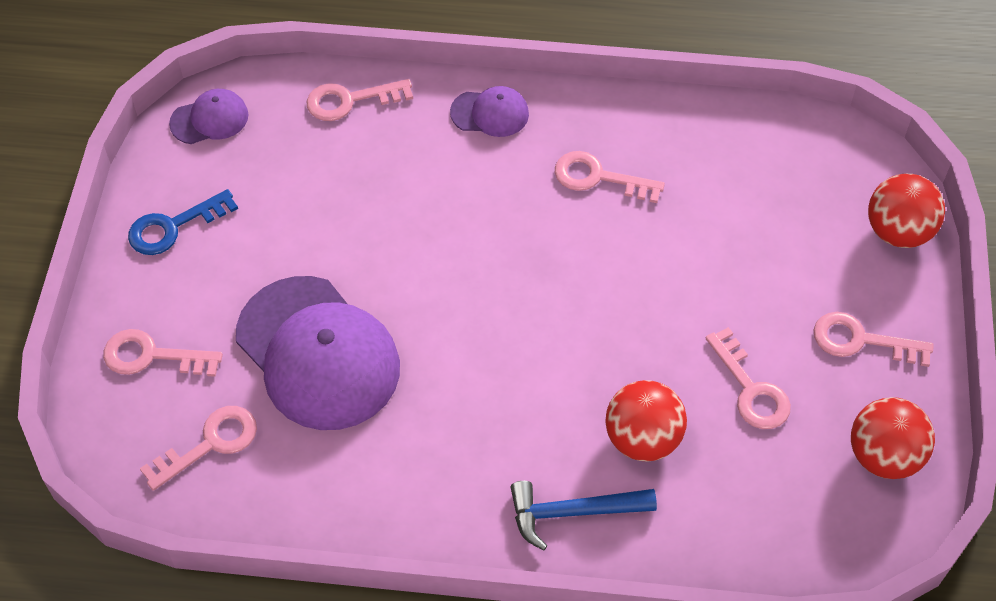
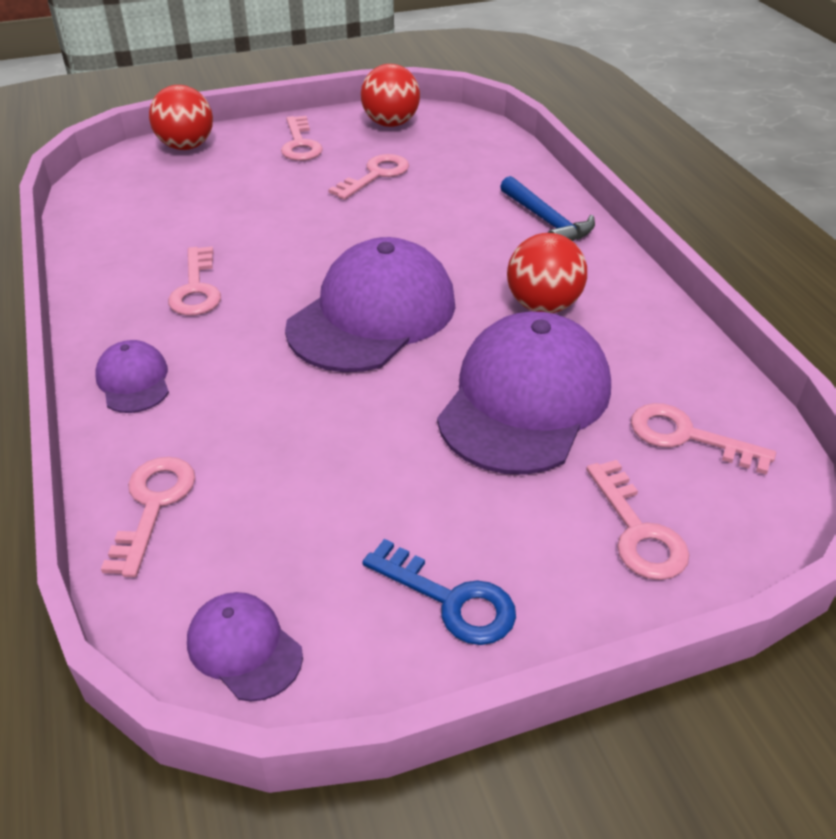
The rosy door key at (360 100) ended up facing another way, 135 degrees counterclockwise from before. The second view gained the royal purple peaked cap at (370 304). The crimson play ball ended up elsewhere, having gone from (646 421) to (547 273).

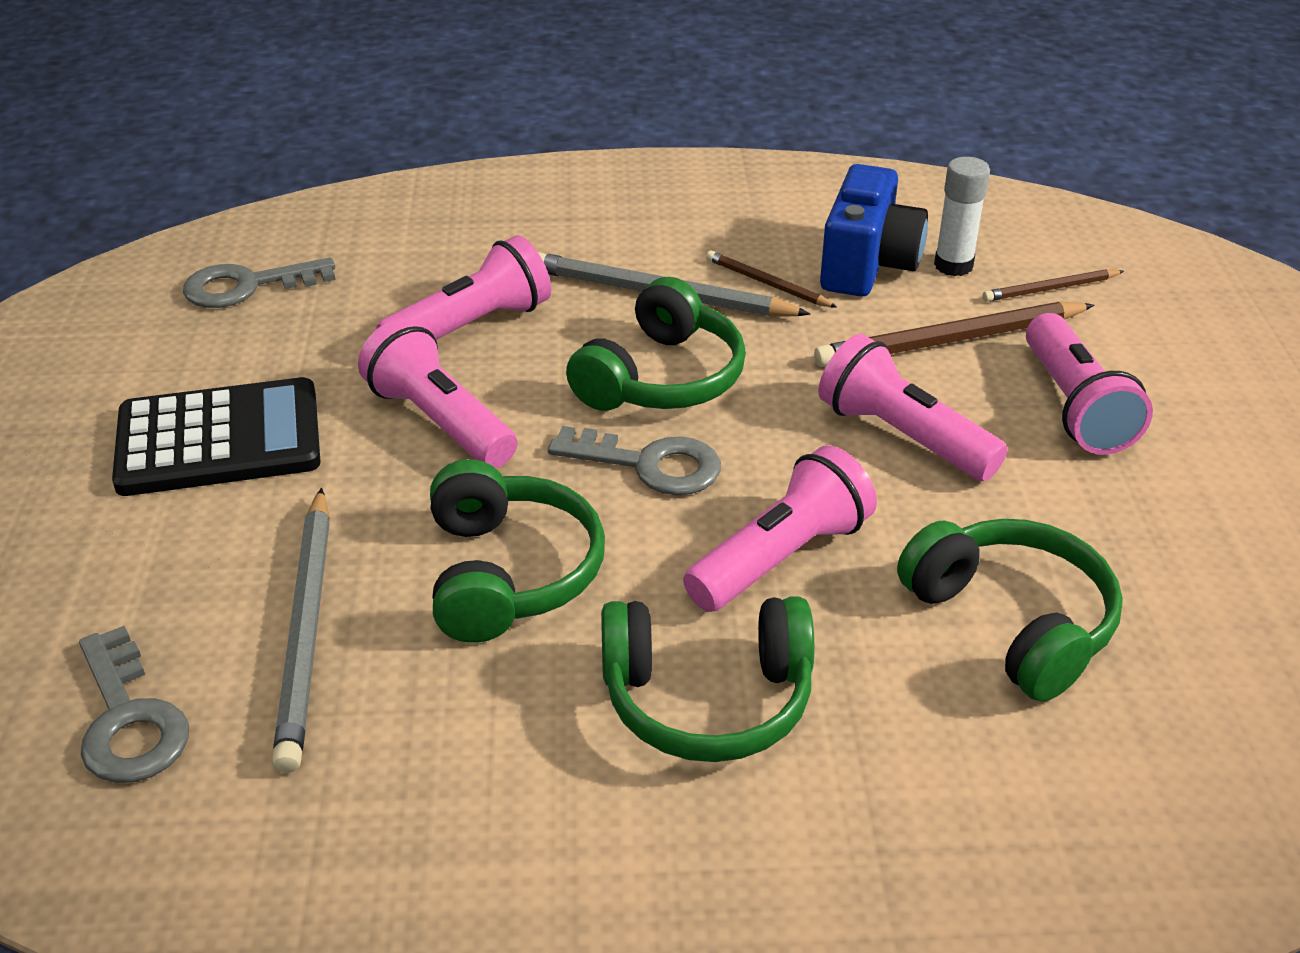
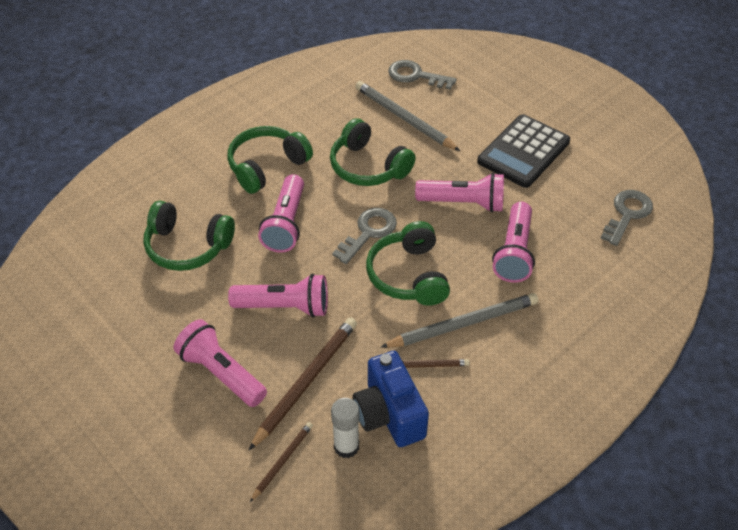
The grey door key at (634 460) ended up facing another way, 150 degrees clockwise from before.

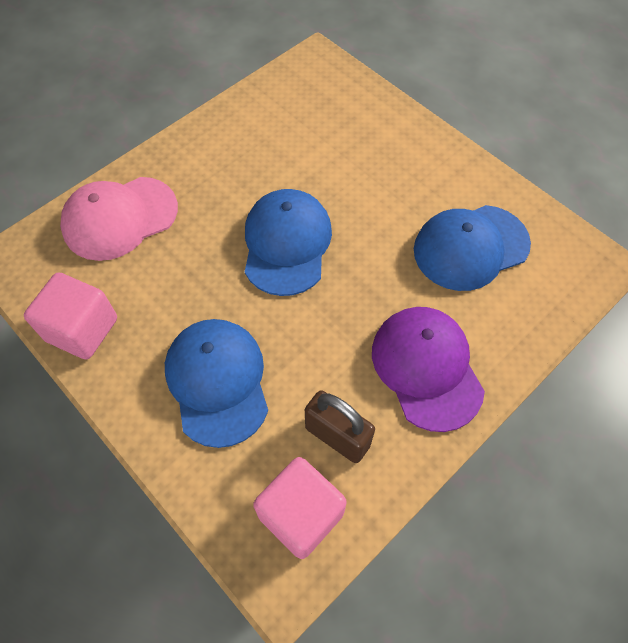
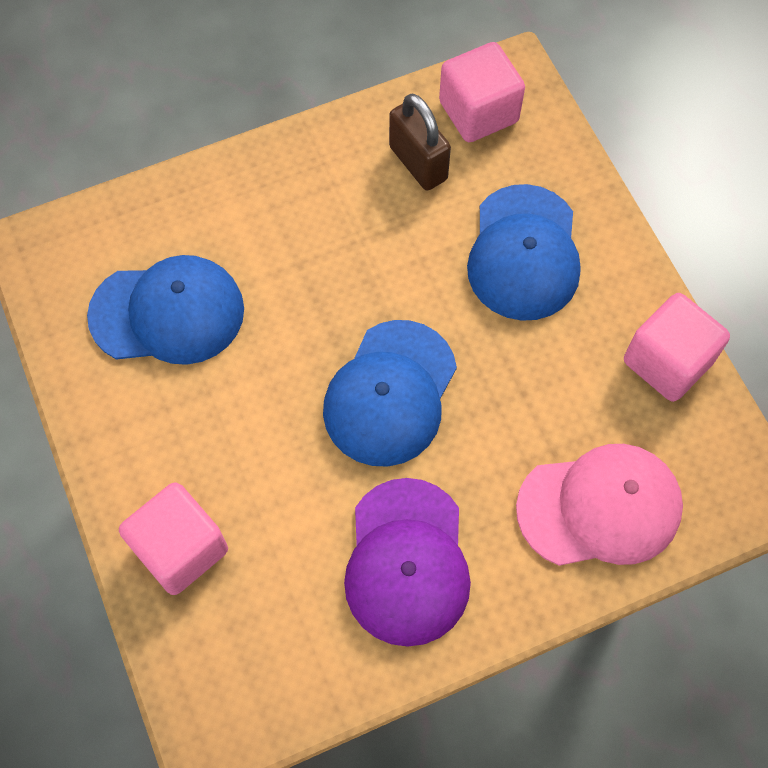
The second view gained the rosy block at (173 538). The royal purple peaked cap ended up elsewhere, having gone from (428 369) to (407 562).

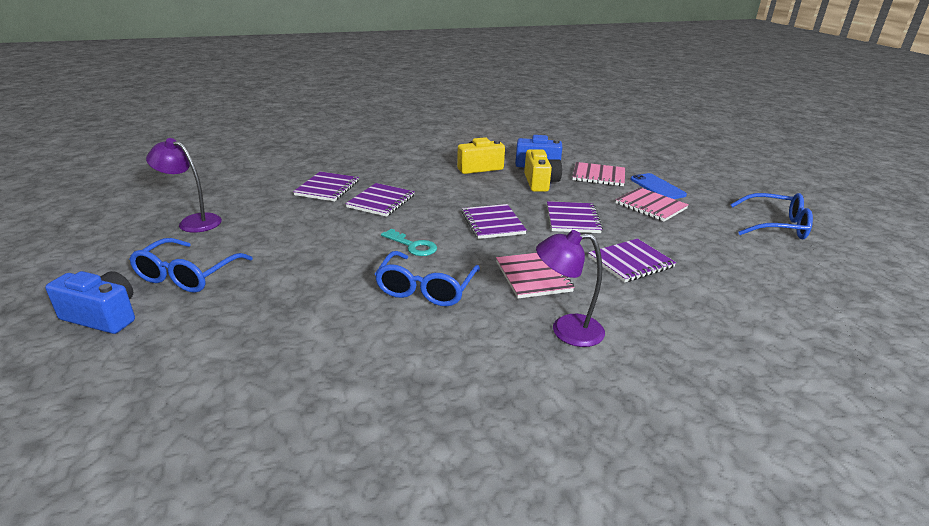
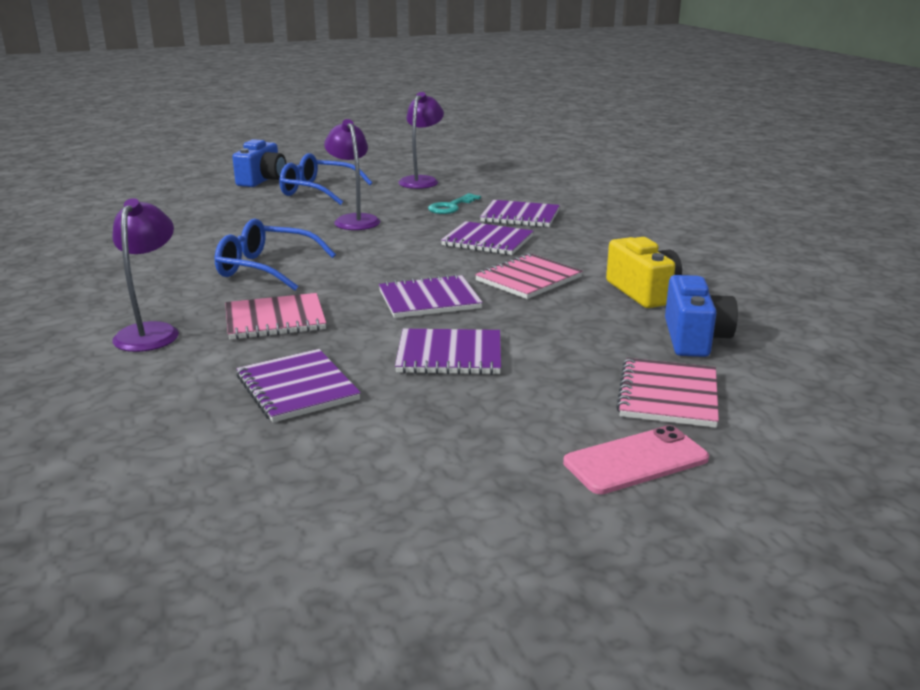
The second view gained the royal purple reading lamp at (352 174). The aqua door key ended up elsewhere, having gone from (409 242) to (454 203). The rosy exercise book ended up elsewhere, having gone from (652 204) to (529 276). What was the cobalt mobile phone at (658 186) turned into the rosy mobile phone at (636 459). The second view lost the bright yellow camera at (543 170). The second view lost the cobalt spectacles at (771 216).

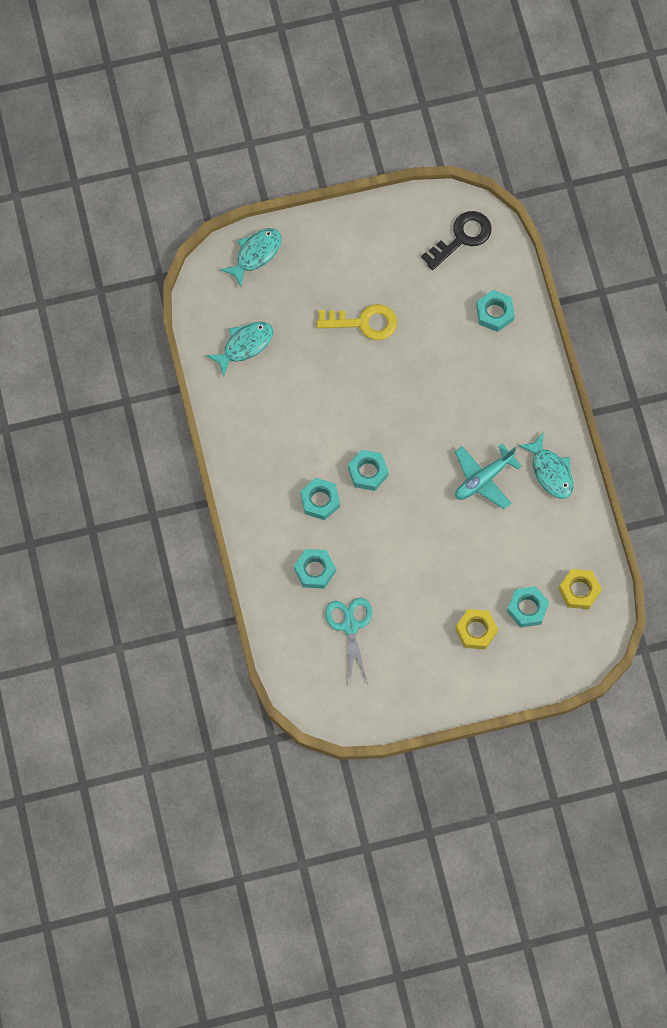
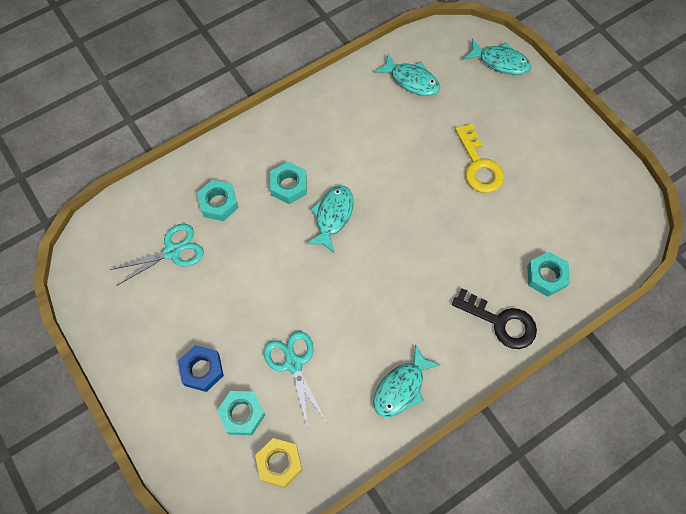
What was the bright yellow nut at (476 629) turned into the cobalt nut at (201 368). The second view gained the aqua shears at (295 380). Where the aqua nut stood at (368 470), the aqua toy fish came to stand at (330 219). The black door key ended up elsewhere, having gone from (456 240) to (494 318). The second view lost the aqua aeroplane at (488 476).

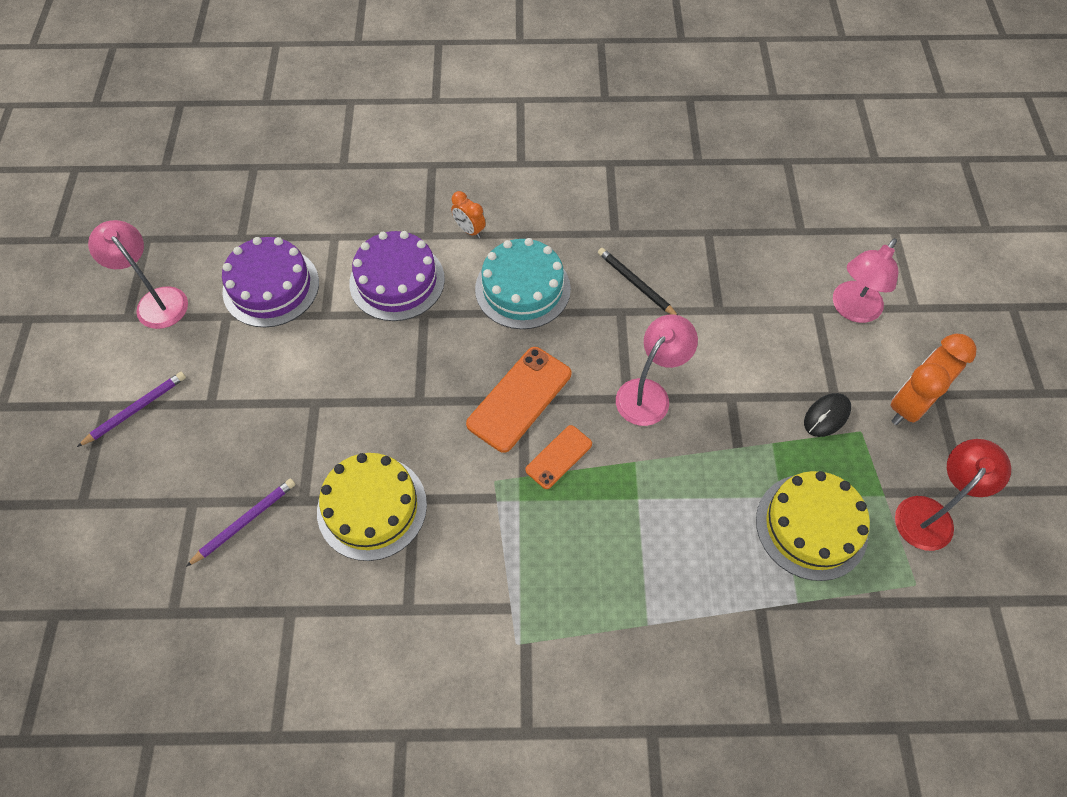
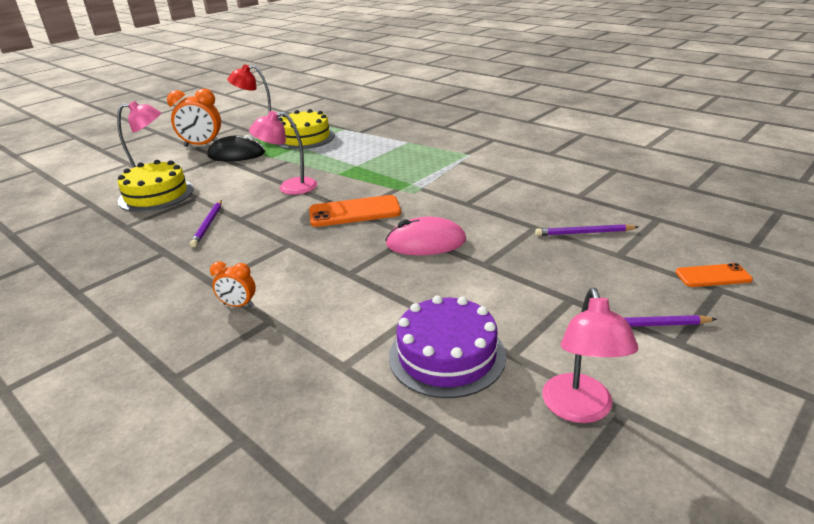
The bright yellow cake ended up elsewhere, having gone from (372 507) to (156 186). What was the black pencil at (638 281) turned into the royal purple pencil at (206 223). The size of the black computer mouse at (827 415) changed by a factor of 1.61. The orange alarm clock at (468 214) ended up facing another way, 105 degrees clockwise from before. The second view gained the rosy computer mouse at (425 236). The orange mobile phone ended up elsewhere, having gone from (558 457) to (714 275). The second view lost the royal purple cake at (397 276). The second view lost the aqua cake at (523 283).

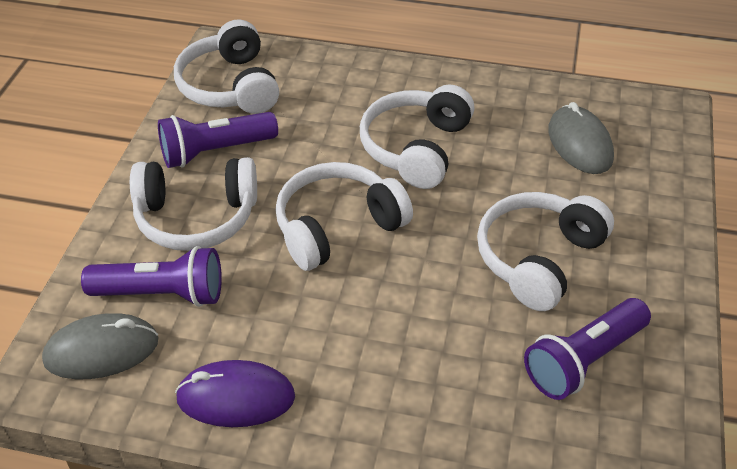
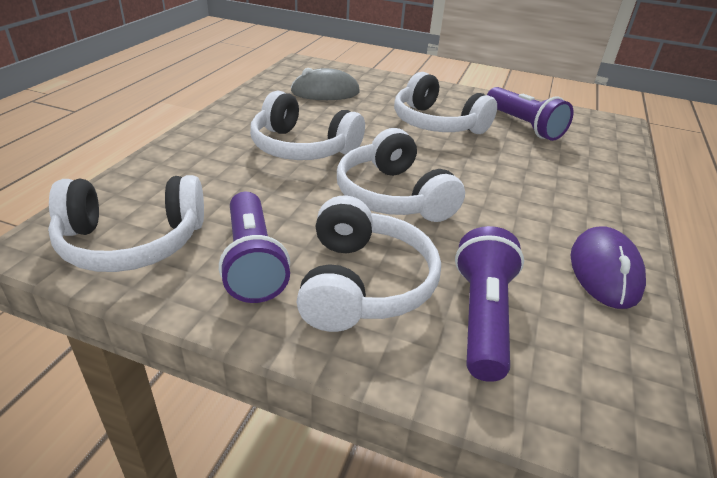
The second view lost the grey computer mouse at (100 346).

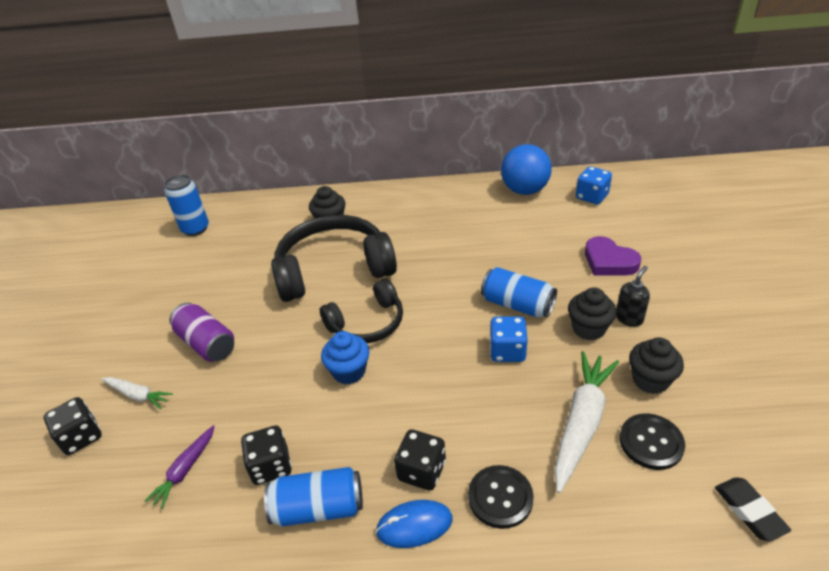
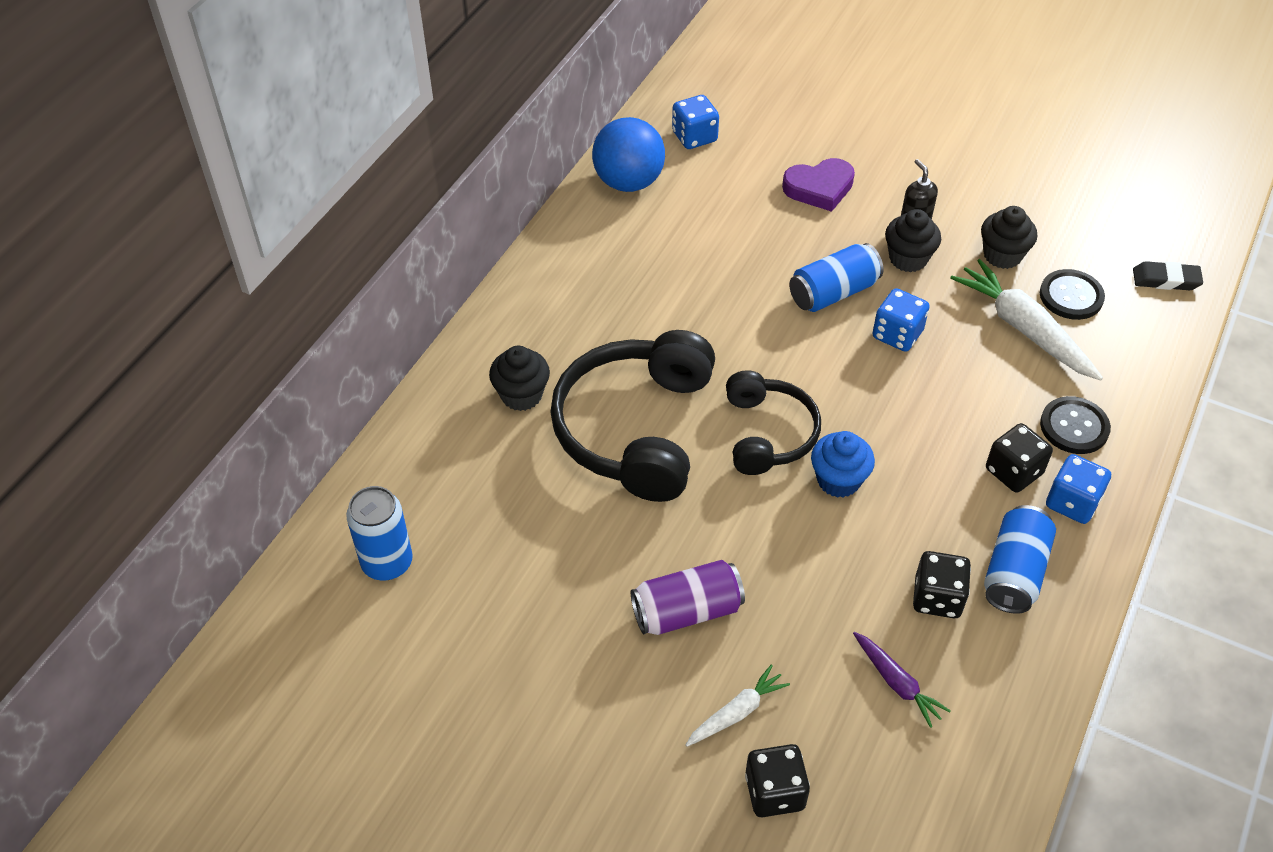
Where the cobalt computer mouse stood at (414 524), the cobalt die came to stand at (1078 489).

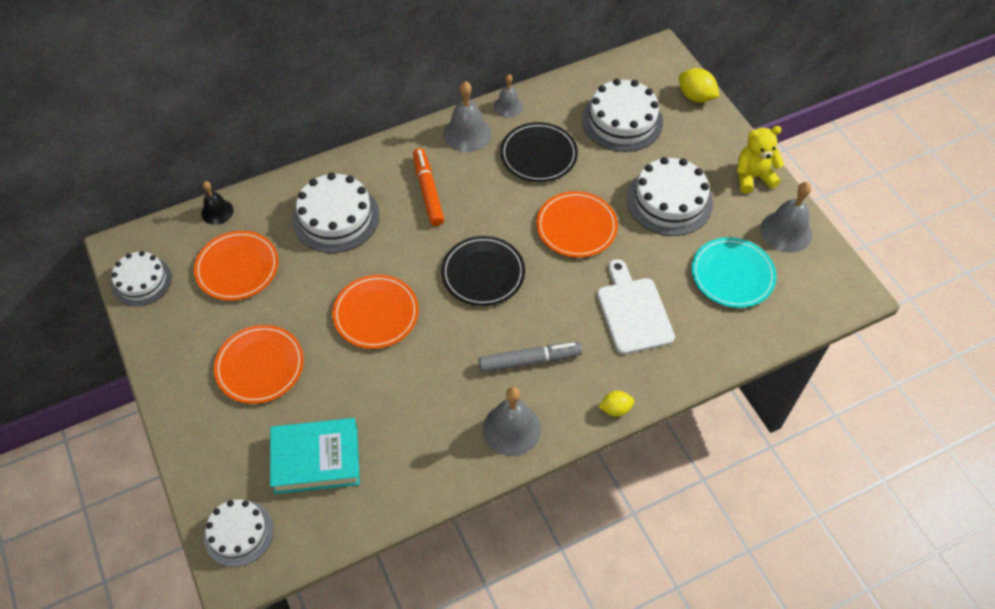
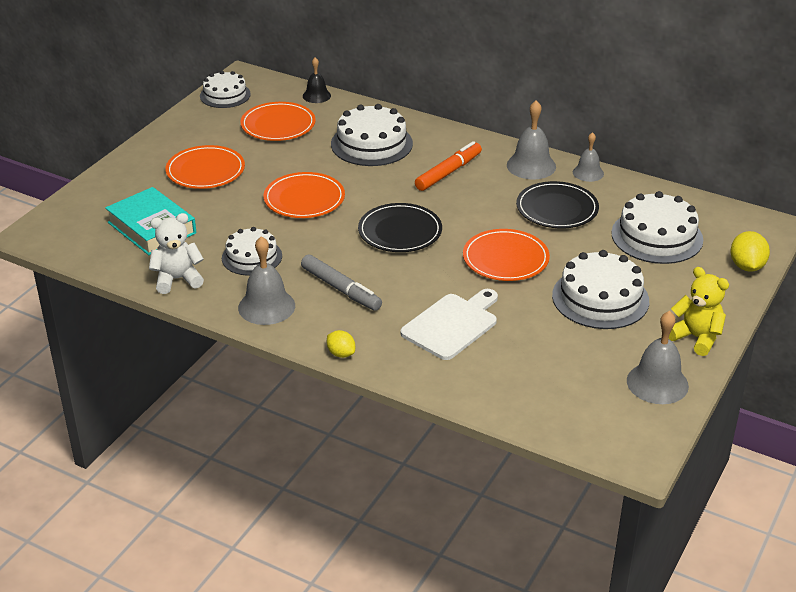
The second view gained the pure white stuffed bear at (176 253). The pure white cake ended up elsewhere, having gone from (238 533) to (252 251). The second view lost the aqua flat dish at (734 272).

